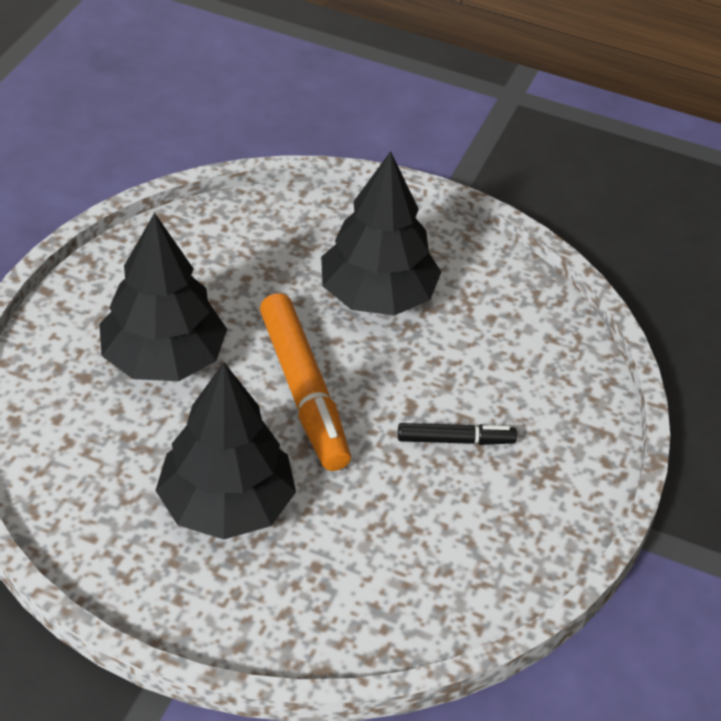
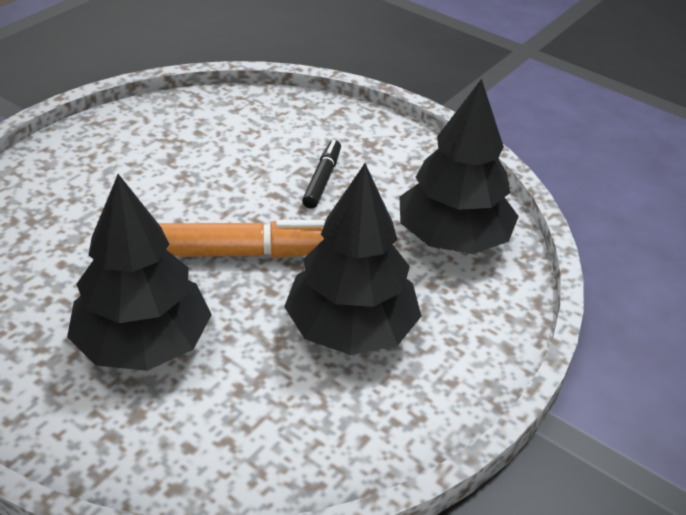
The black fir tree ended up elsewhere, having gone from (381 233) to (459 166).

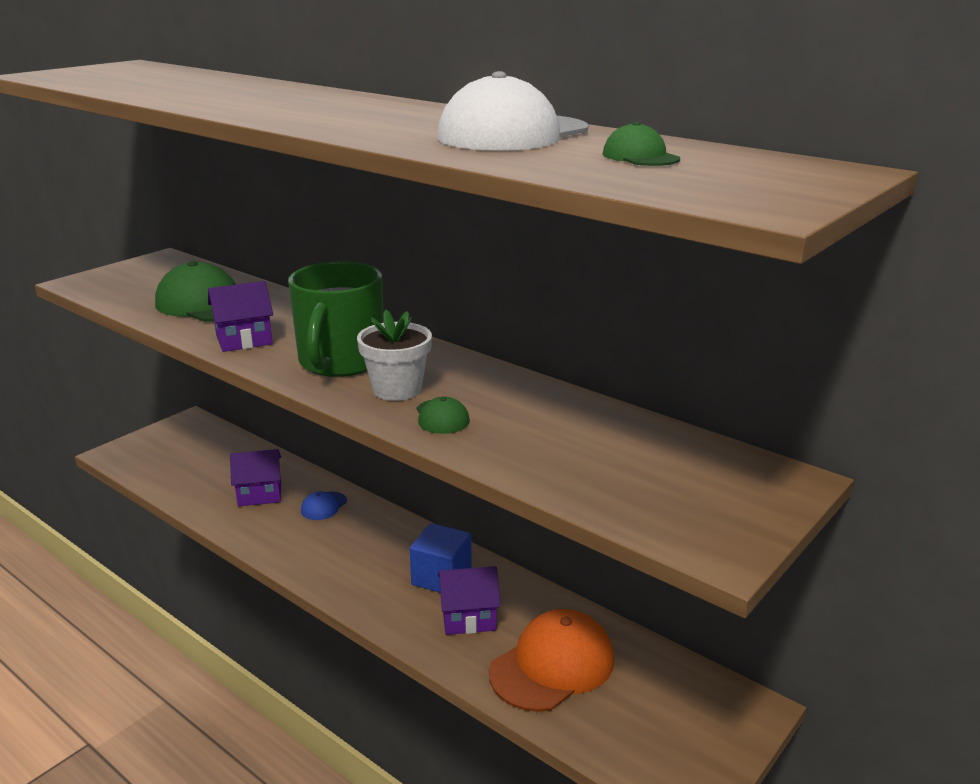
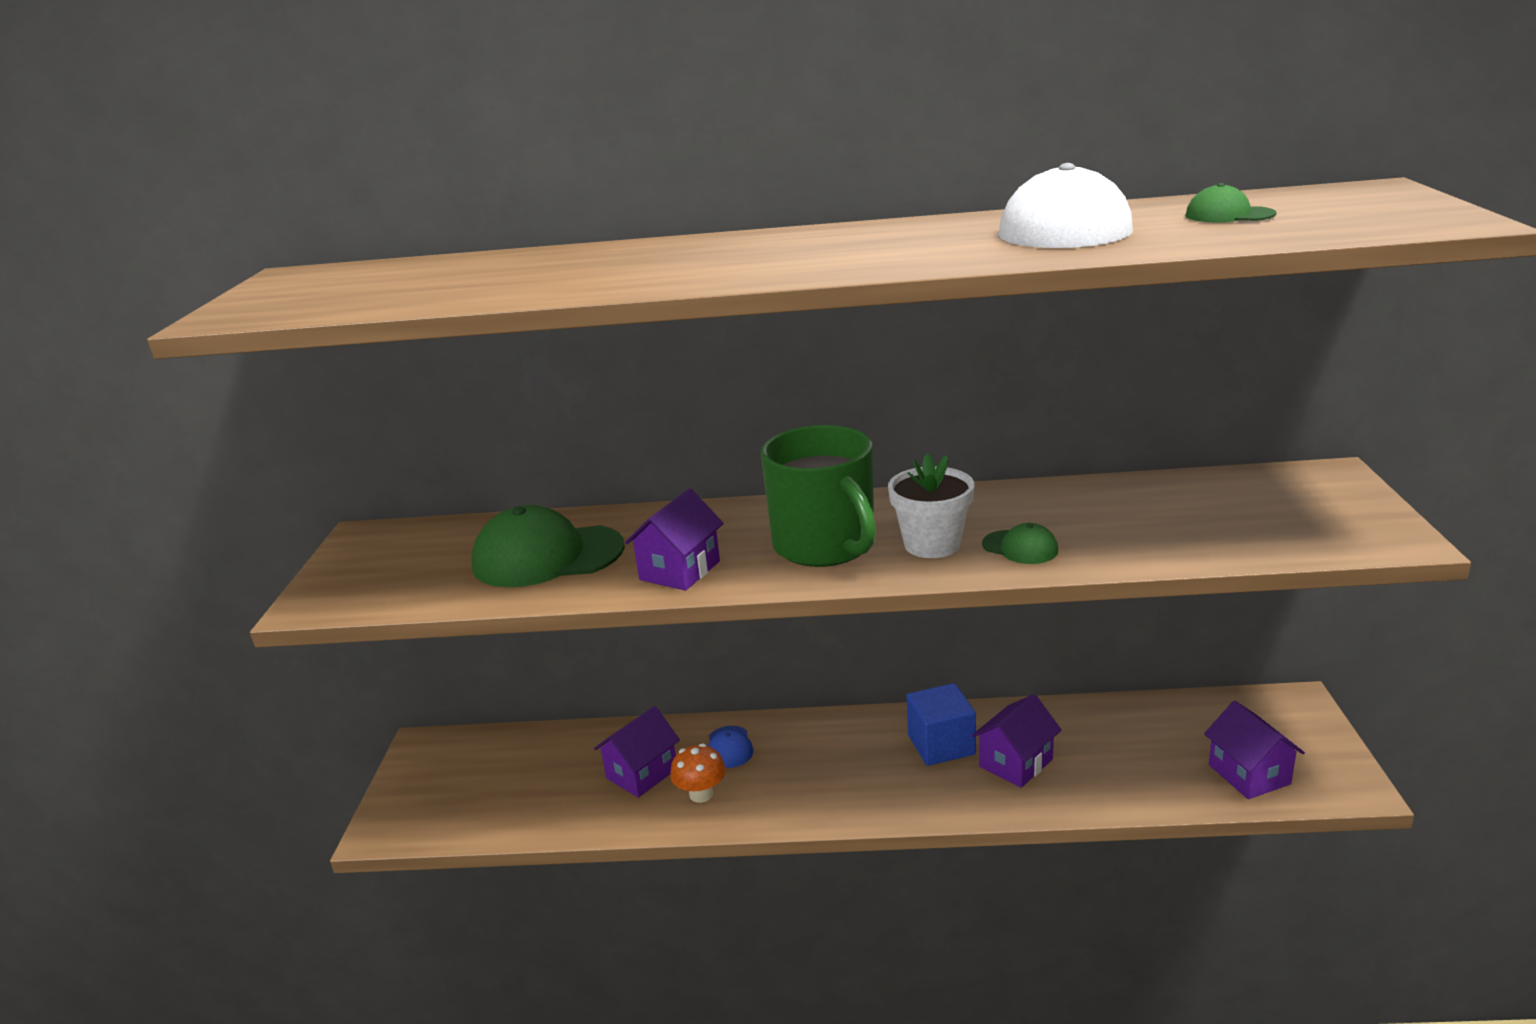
The second view gained the orange mushroom at (698 773). The second view gained the royal purple cottage at (1254 750). The second view lost the orange peaked cap at (551 660).

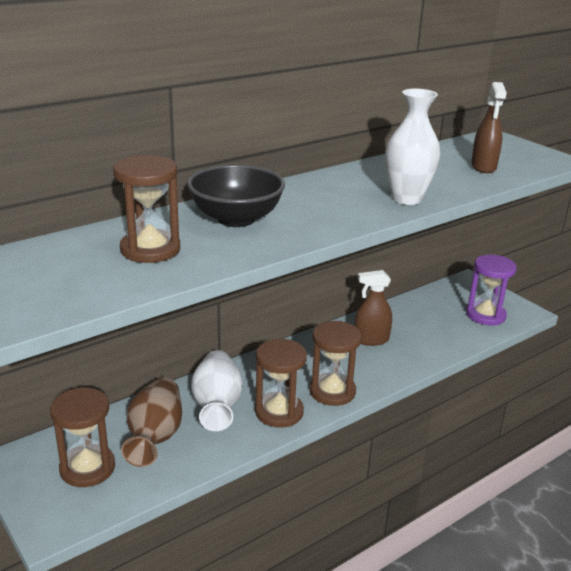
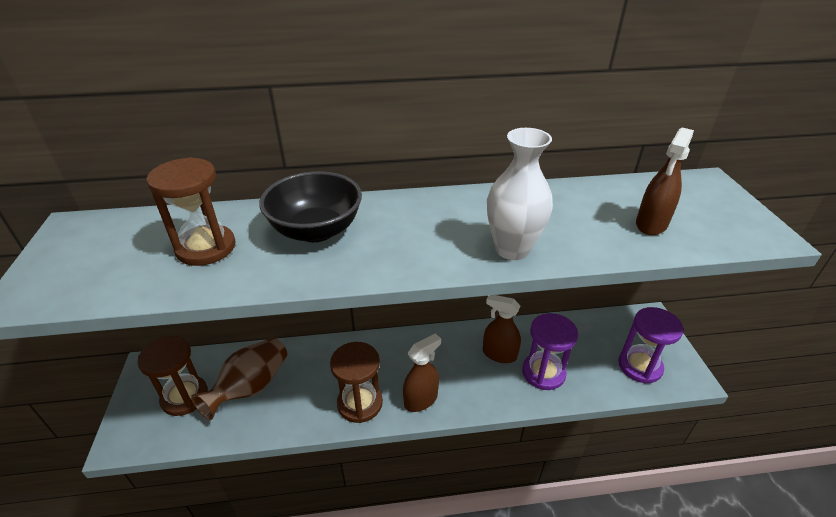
Where the brown sandglass stood at (335 363), the brown spray bottle came to stand at (422 372). The second view gained the royal purple sandglass at (550 351). The second view lost the pure white vase at (217 390).

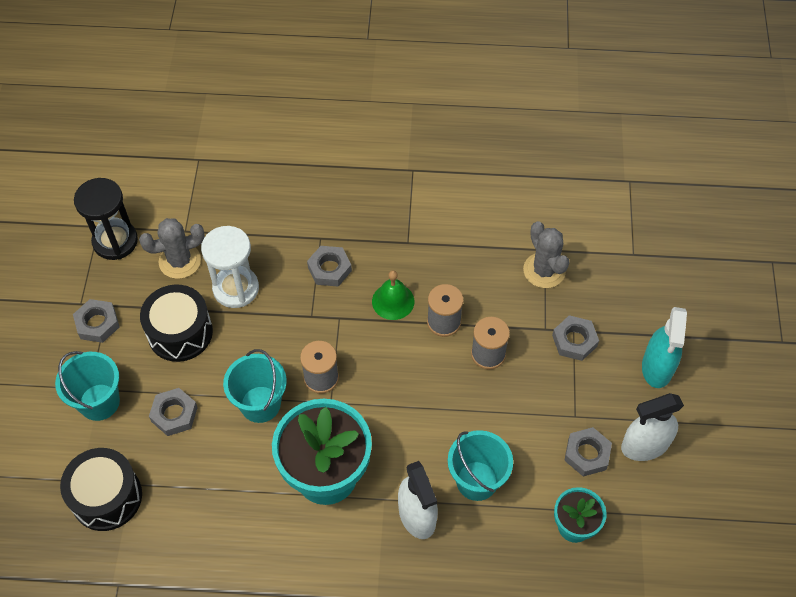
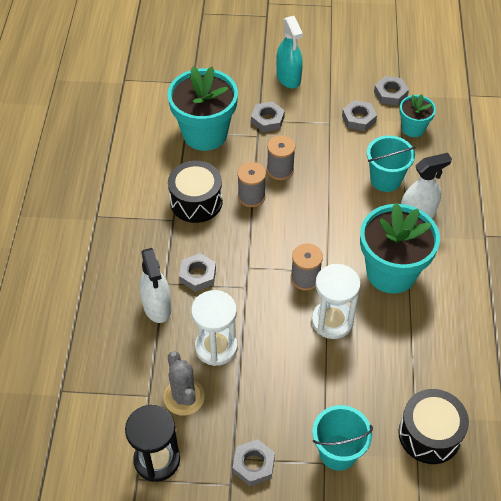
The pure white spray bottle ended up elsewhere, having gone from (652 427) to (156 285). Where the grey saguaro cactus stood at (546 254), the aqua potted plant came to stand at (202 109). The black toy drum ended up elsewhere, having gone from (176 323) to (195 192). The aqua spray bottle at (664 347) ended up facing another way, 60 degrees clockwise from before. Where the aqua bucket stood at (255 386), the pure white sandglass came to stand at (336 301). The grey nut ended up elsewhere, having gone from (173 412) to (391 91). The second view lost the green school bell at (393 295).

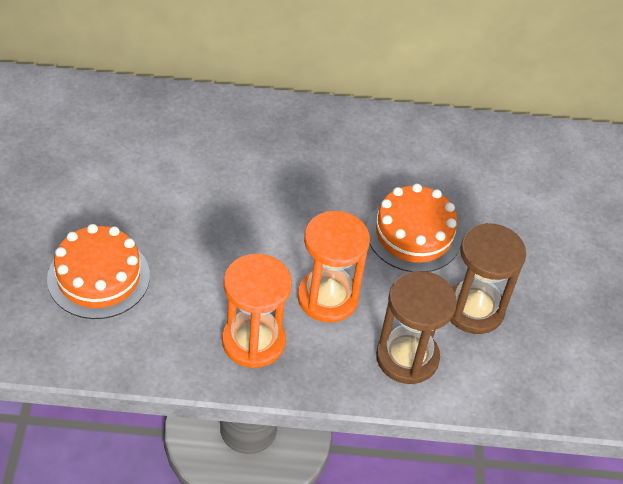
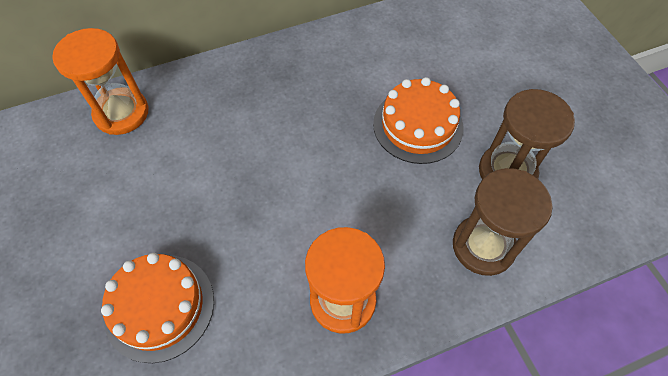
The orange sandglass ended up elsewhere, having gone from (333 267) to (100 81).

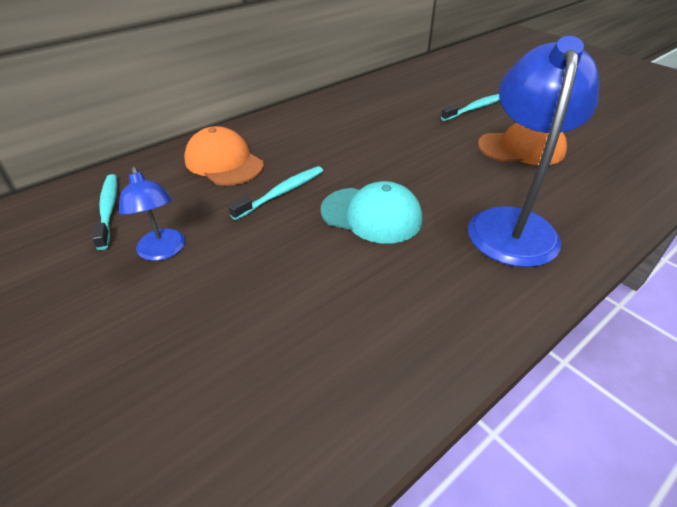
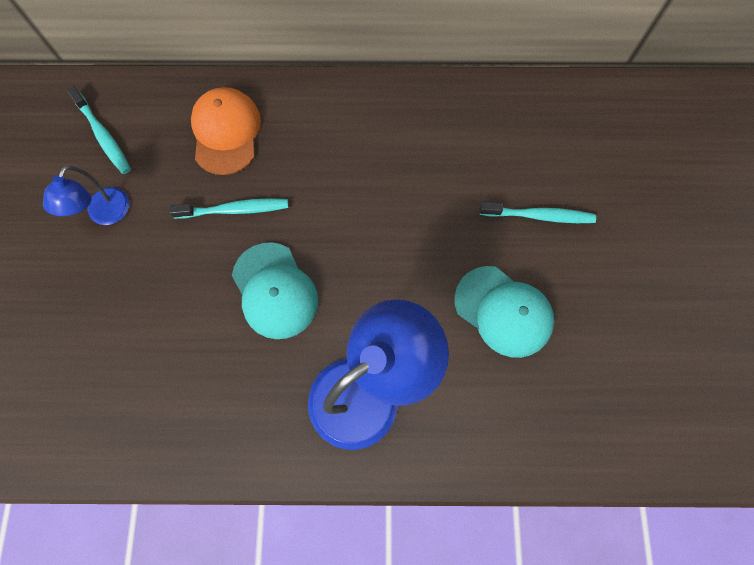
The aqua tooth brush at (104 212) ended up facing another way, 120 degrees clockwise from before. What was the orange peaked cap at (522 143) turned into the aqua peaked cap at (504 312).

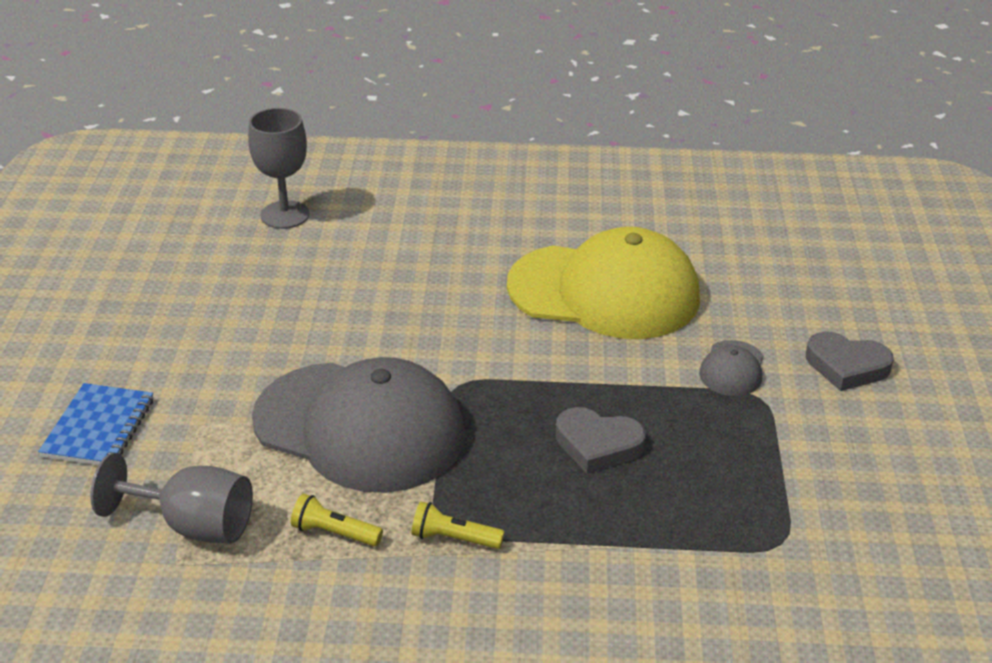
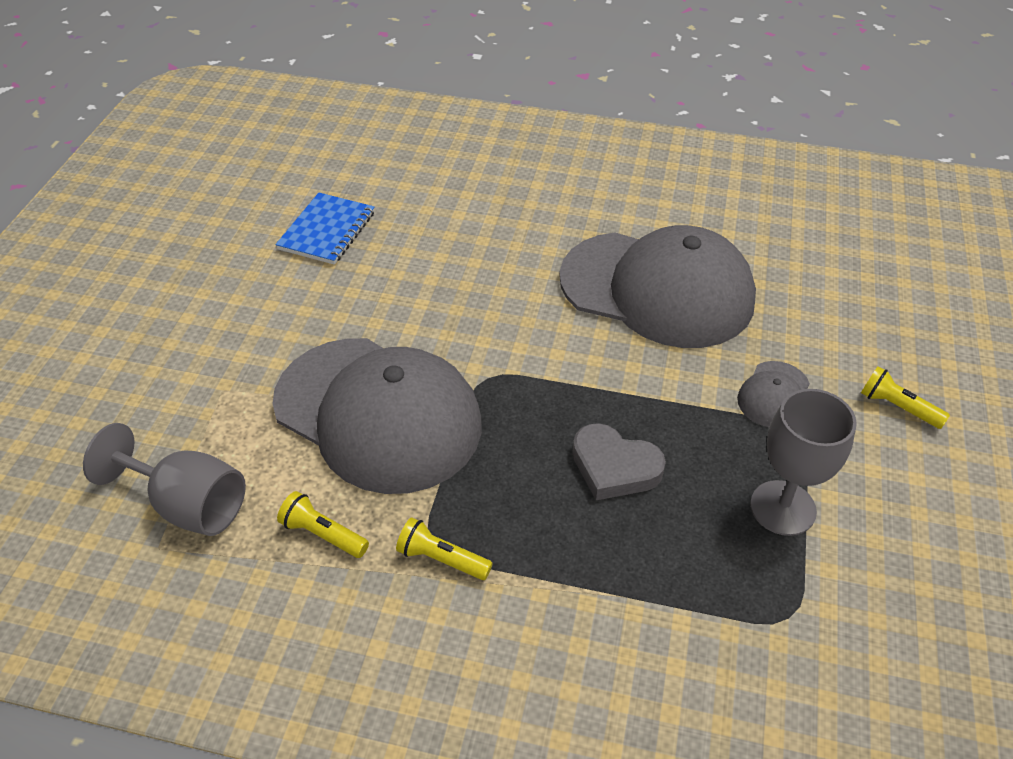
The cobalt exercise book ended up elsewhere, having gone from (95 424) to (325 229). What was the bright yellow peaked cap at (603 283) turned into the grey peaked cap at (657 286). The grey wine glass ended up elsewhere, having gone from (278 168) to (803 462). Where the grey love heart stood at (850 361), the bright yellow pocket torch came to stand at (905 397).

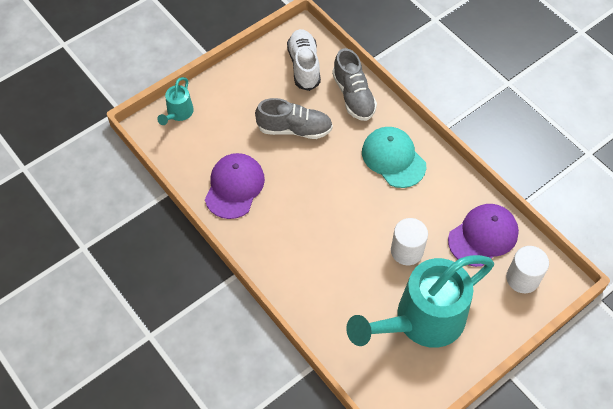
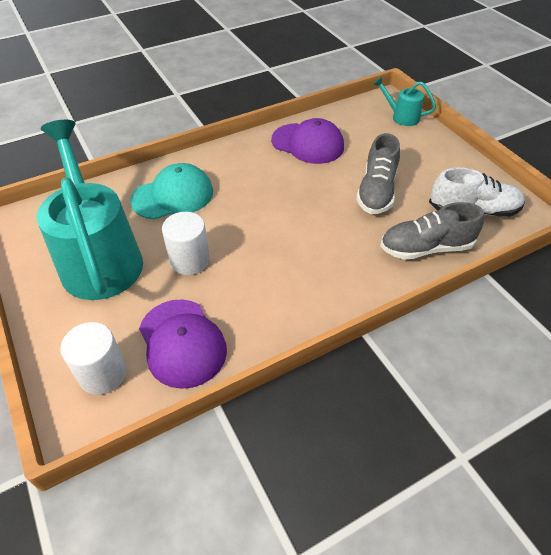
The aqua peaked cap ended up elsewhere, having gone from (394 157) to (171 191).

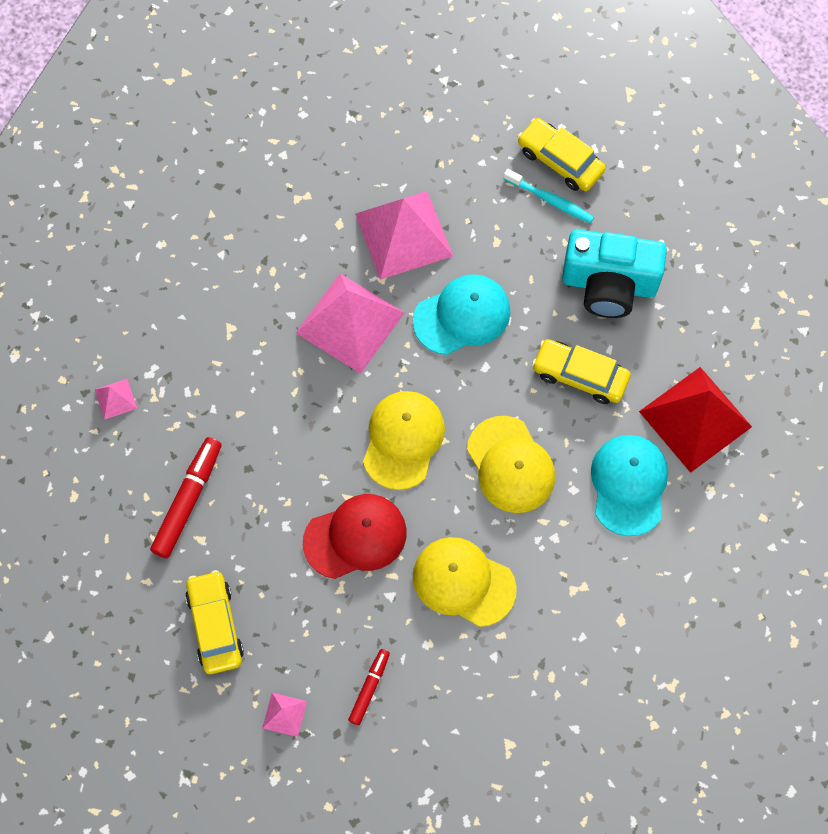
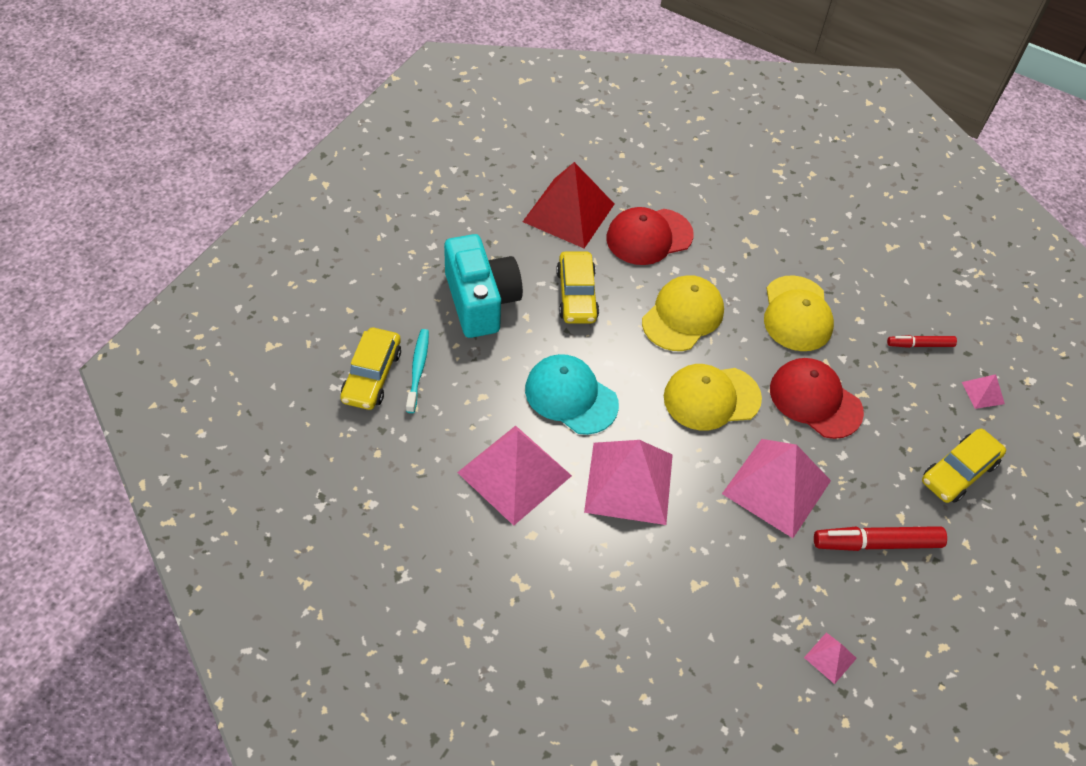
What was the aqua peaked cap at (629 485) turned into the crimson peaked cap at (650 236). The second view gained the rosy pyramid shape at (776 488).

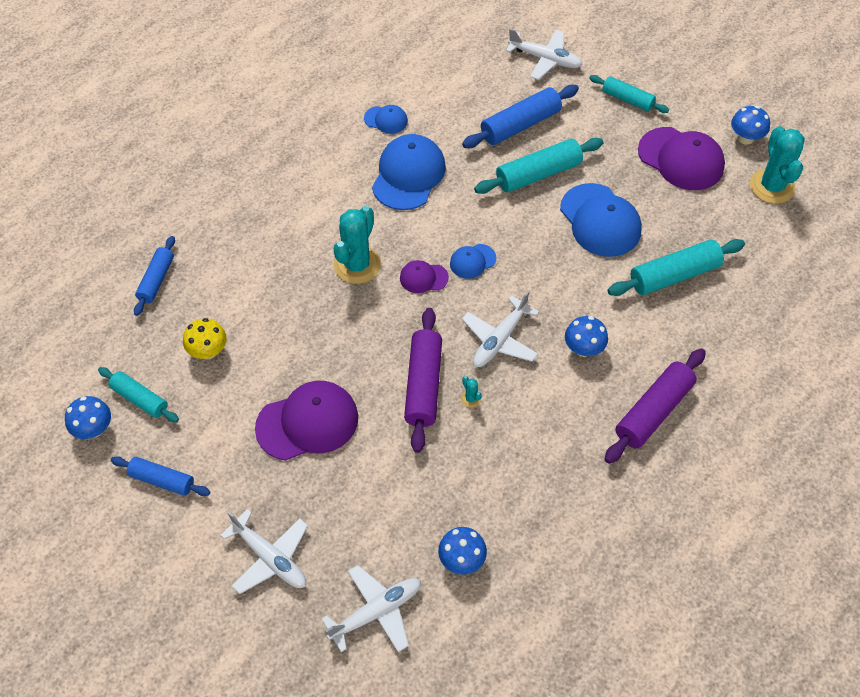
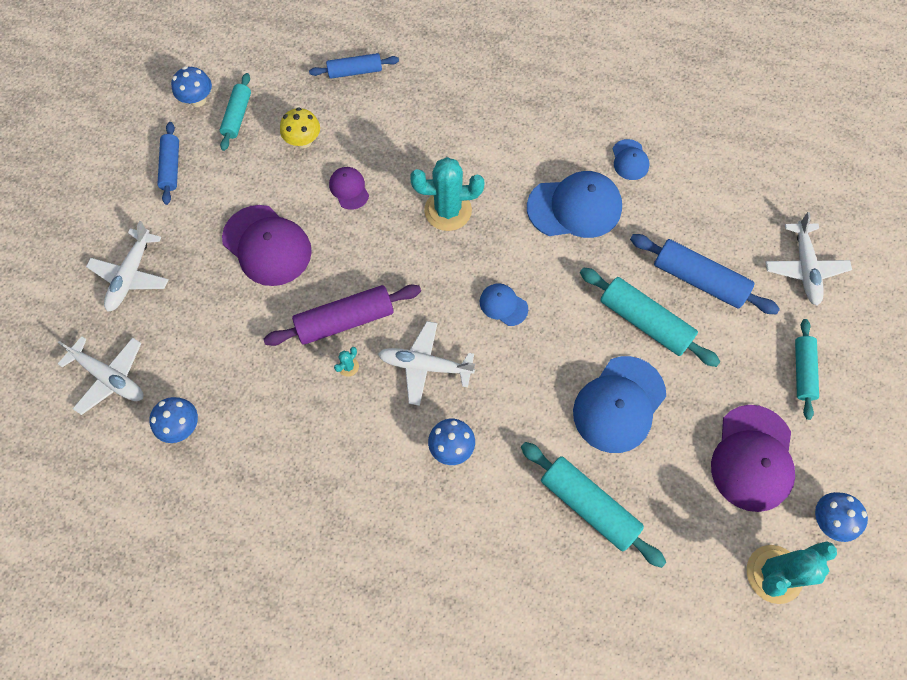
The royal purple peaked cap ended up elsewhere, having gone from (424 276) to (349 188). The second view lost the royal purple rolling pin at (655 406).

